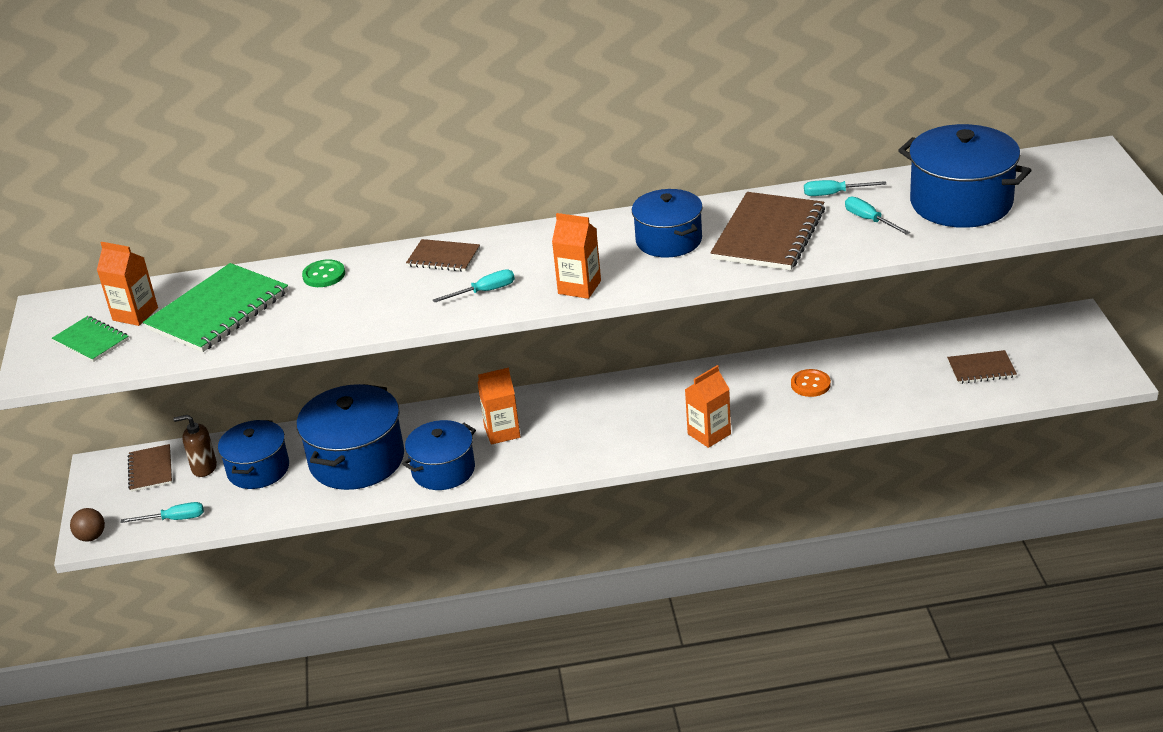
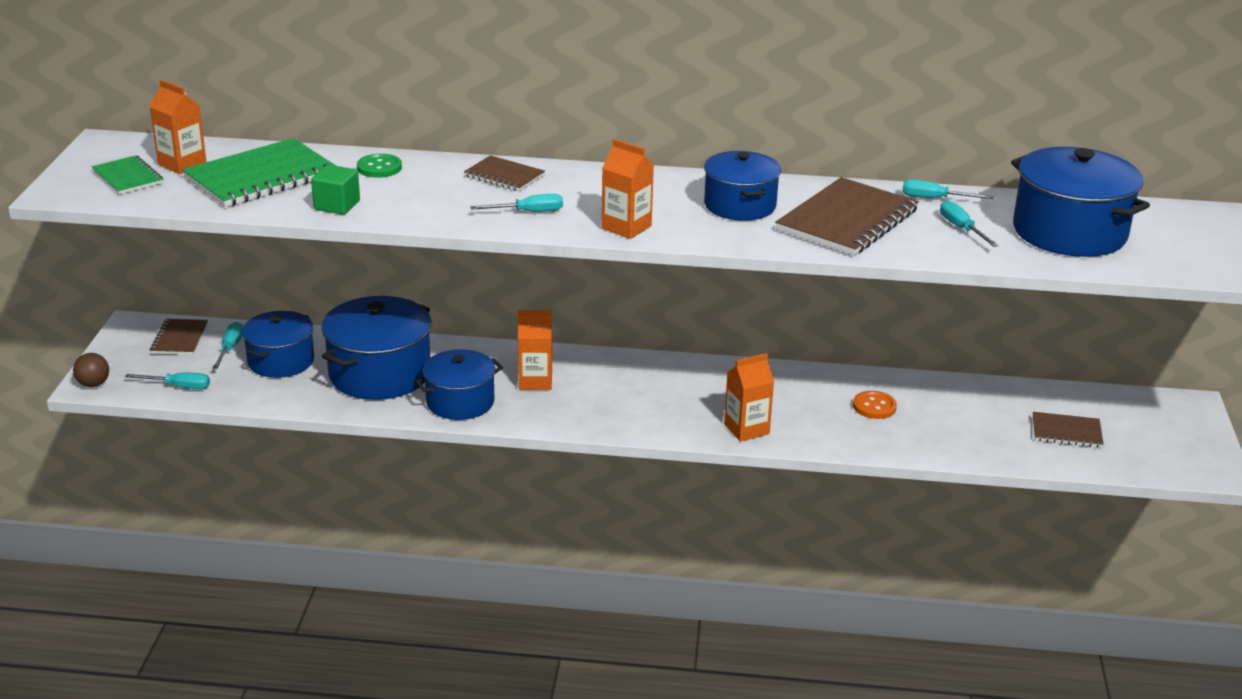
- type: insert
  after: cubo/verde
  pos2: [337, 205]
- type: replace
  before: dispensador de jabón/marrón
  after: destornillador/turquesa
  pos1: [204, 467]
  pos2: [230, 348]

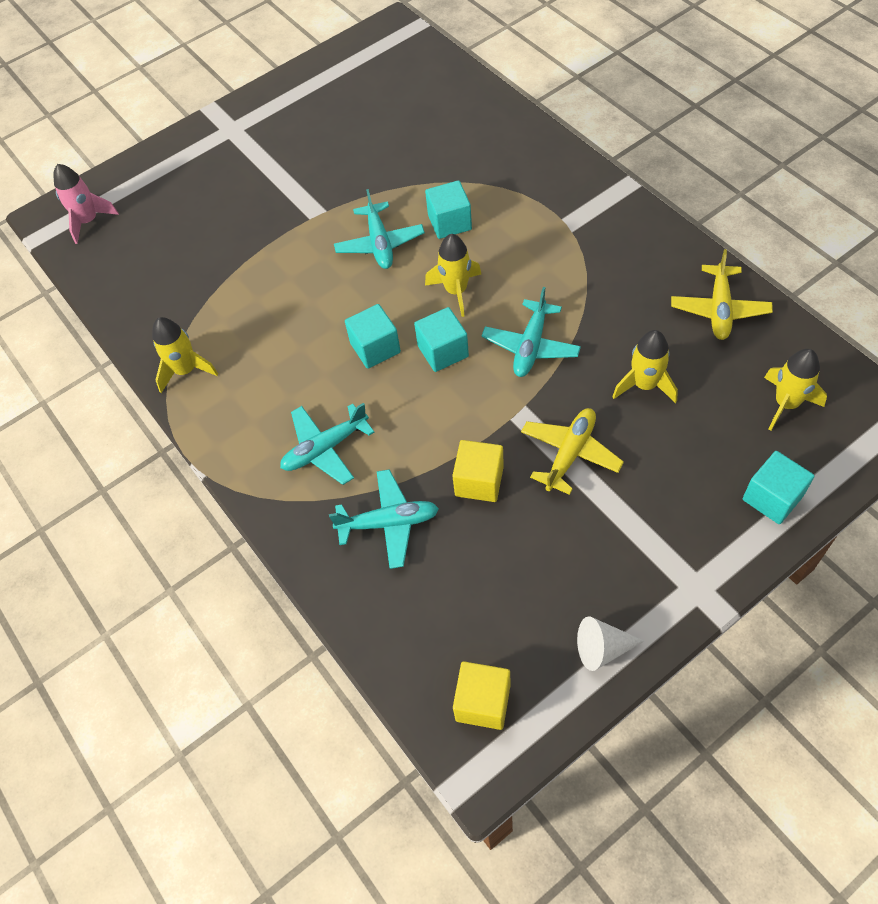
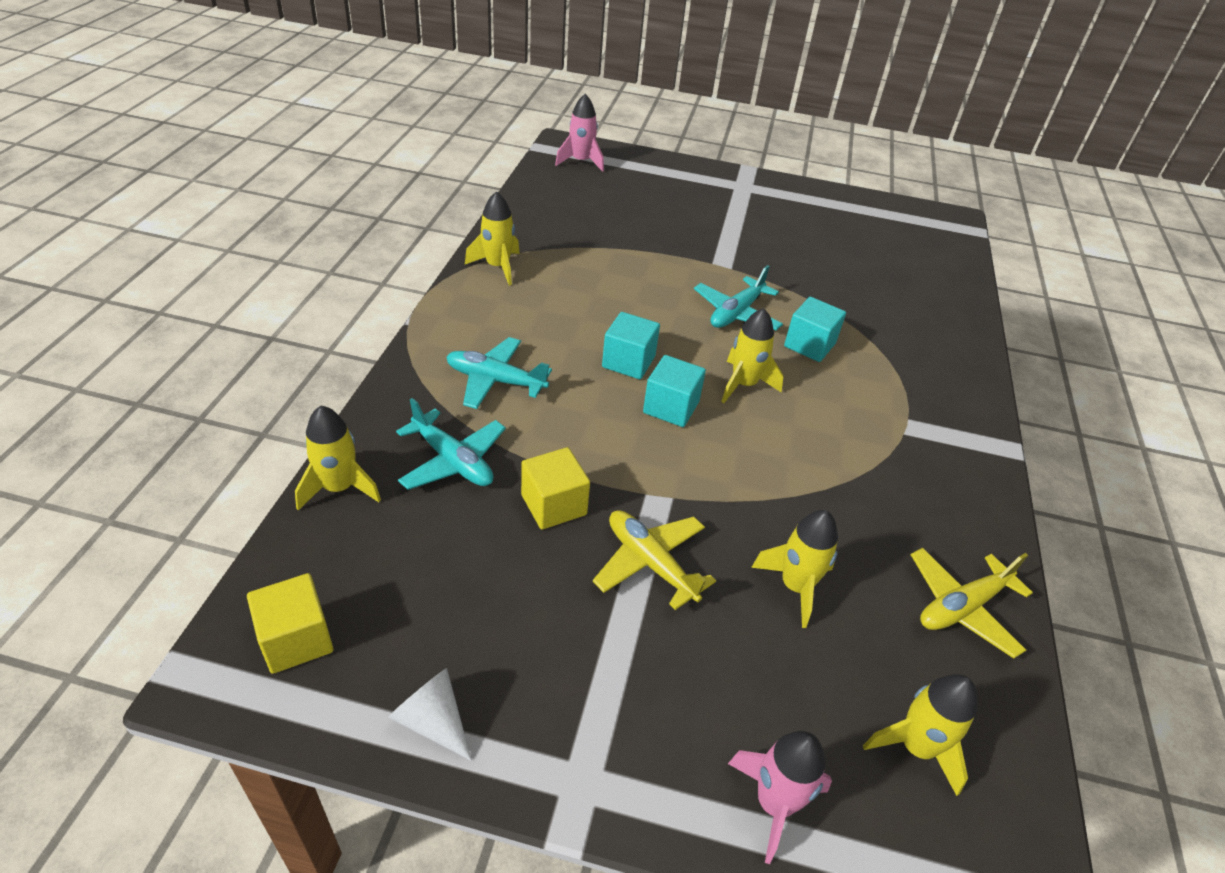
- type: delete
  before: avión/turquesa
  pos1: [531, 346]
- type: insert
  after: cohete/amarillo
  pos2: [339, 488]
- type: replace
  before: cubo/turquesa
  after: cohete/rosa
  pos1: [772, 498]
  pos2: [774, 803]
- type: rotate
  before: avión/amarillo
  pos1: [570, 454]
  pos2: [650, 563]
  turn: -120

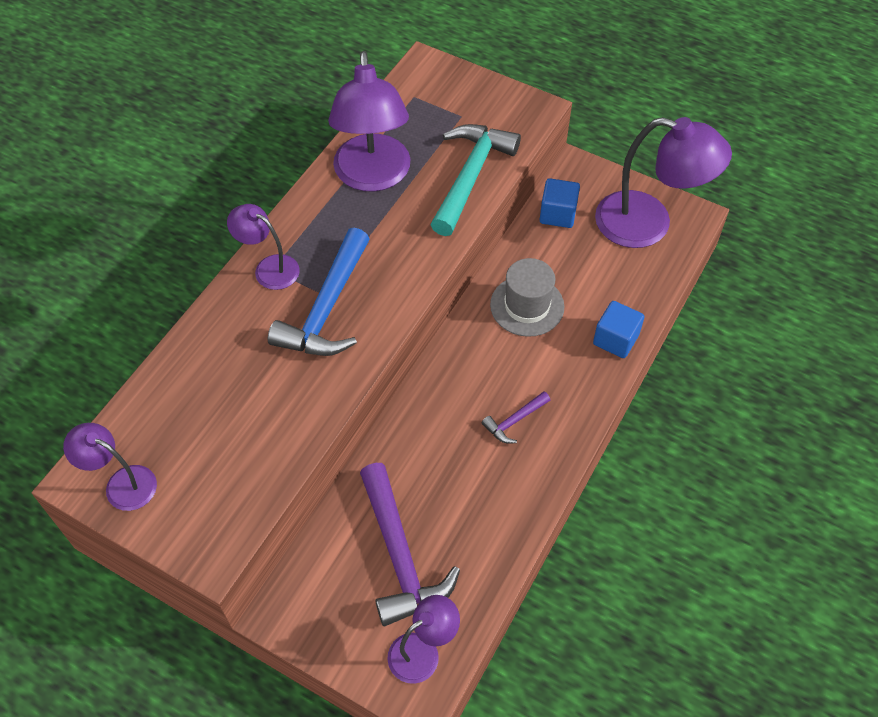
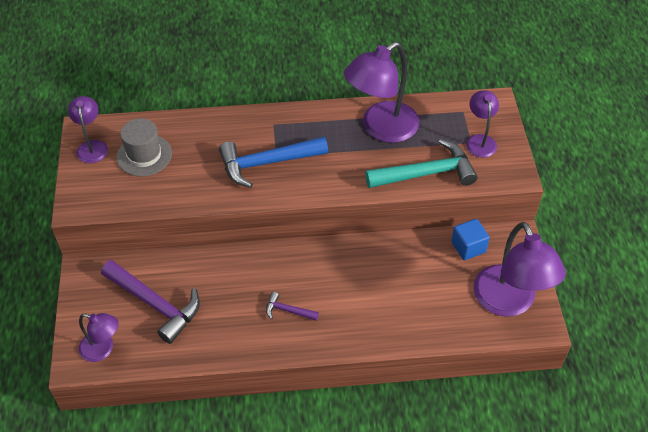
- type: delete
  before: cubo/azul
  pos1: [615, 339]
- type: move
  before: lámpara/morado
  pos1: [269, 268]
  pos2: [480, 140]
- type: move
  before: sombrero/gris
  pos1: [527, 306]
  pos2: [144, 155]
- type: rotate
  before: martillo/morado
  pos1: [400, 555]
  pos2: [155, 304]
  turn: -90

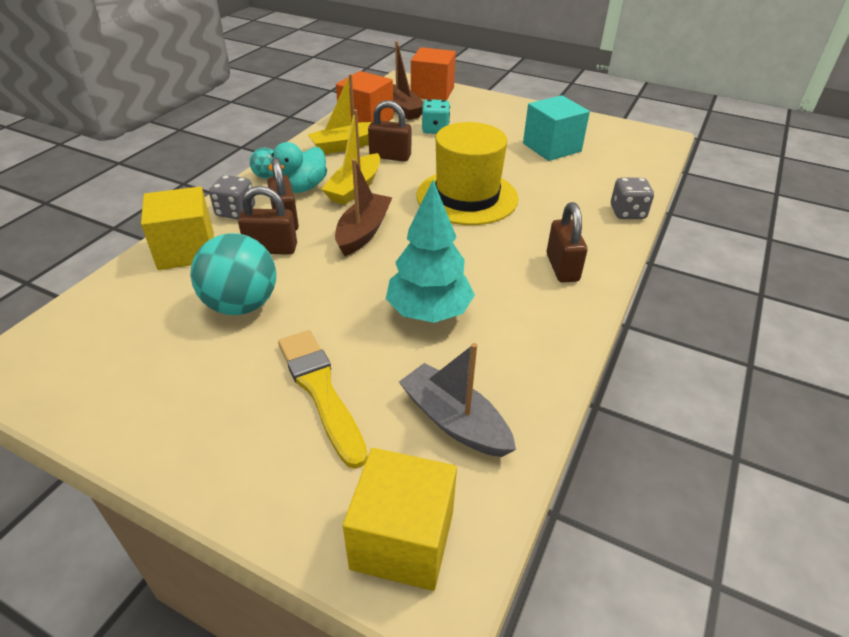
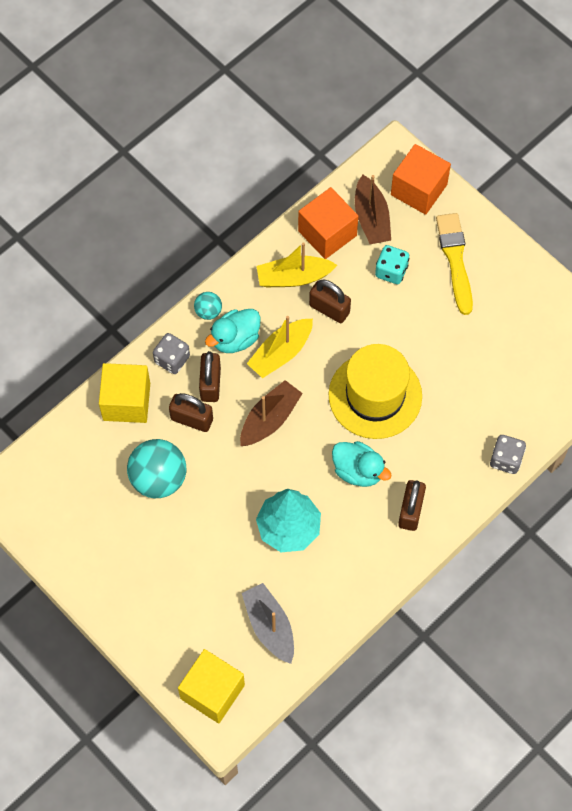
- type: delete
  before: cubo/turquesa
  pos1: [551, 147]
- type: insert
  after: pato/turquesa
  pos2: [358, 471]
- type: move
  before: pincel/amarillo
  pos1: [320, 391]
  pos2: [455, 260]

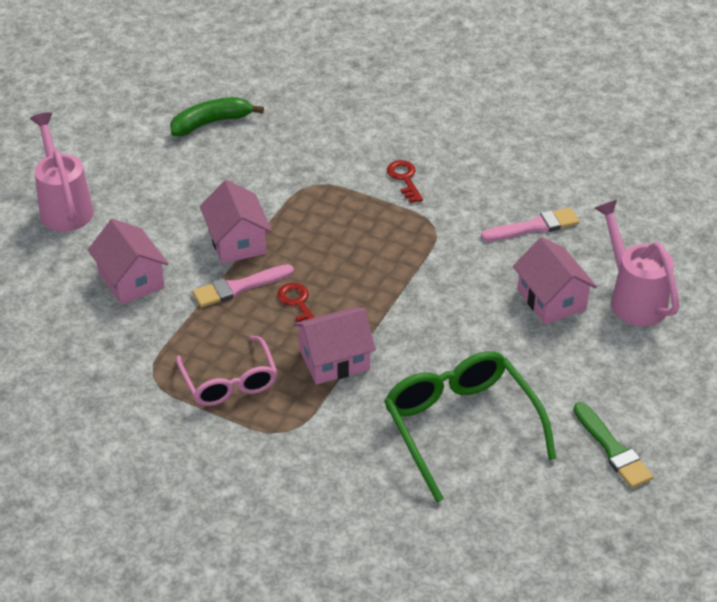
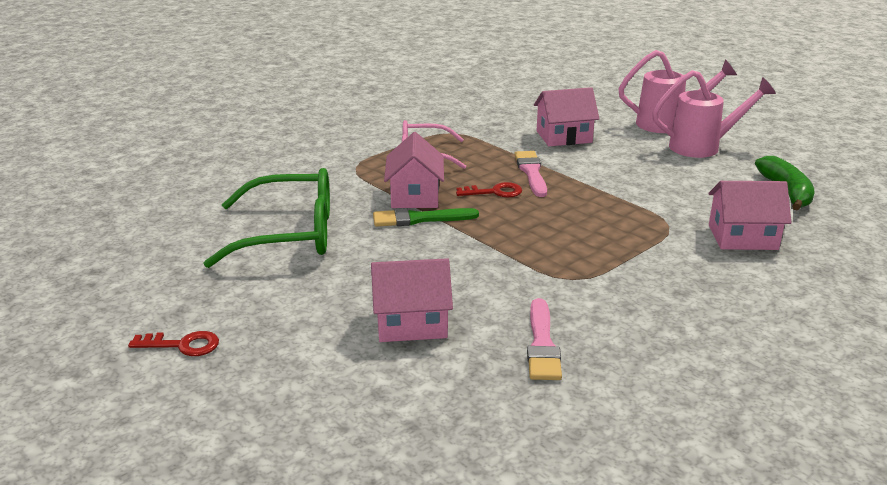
- type: move
  before: casa/rosa
  pos1: [237, 241]
  pos2: [742, 237]
- type: move
  before: llave/rojo
  pos1: [404, 179]
  pos2: [182, 345]
- type: move
  before: pincel/verde
  pos1: [612, 449]
  pos2: [420, 219]
- type: move
  before: regadera/rosa
  pos1: [632, 298]
  pos2: [703, 147]

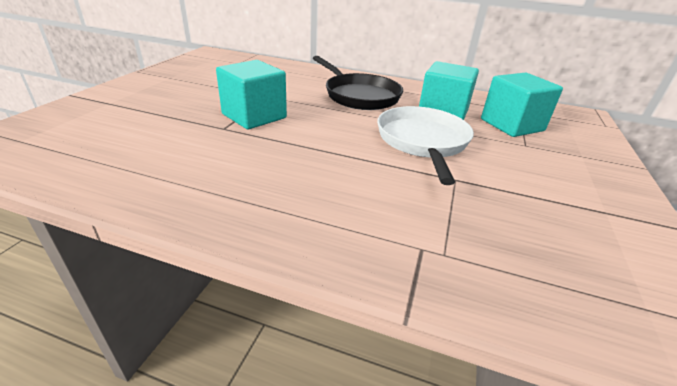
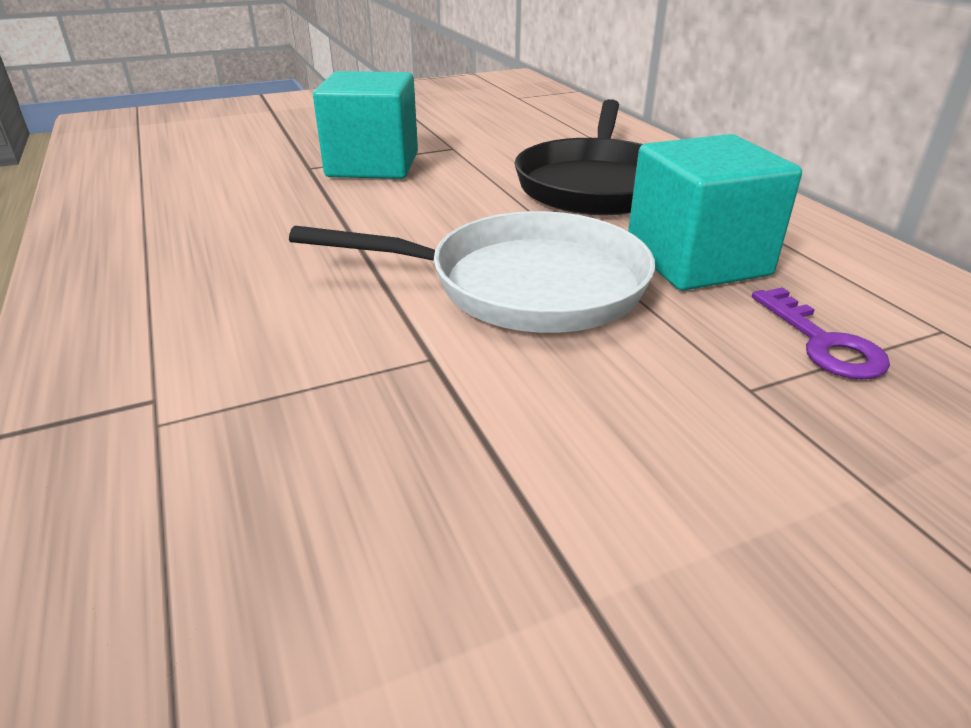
- type: replace
  before: cubo/turquesa
  after: llave/morado
  pos1: [511, 125]
  pos2: [823, 343]
- type: rotate
  before: sartén/blanco
  pos1: [423, 142]
  pos2: [523, 285]
  turn: 45

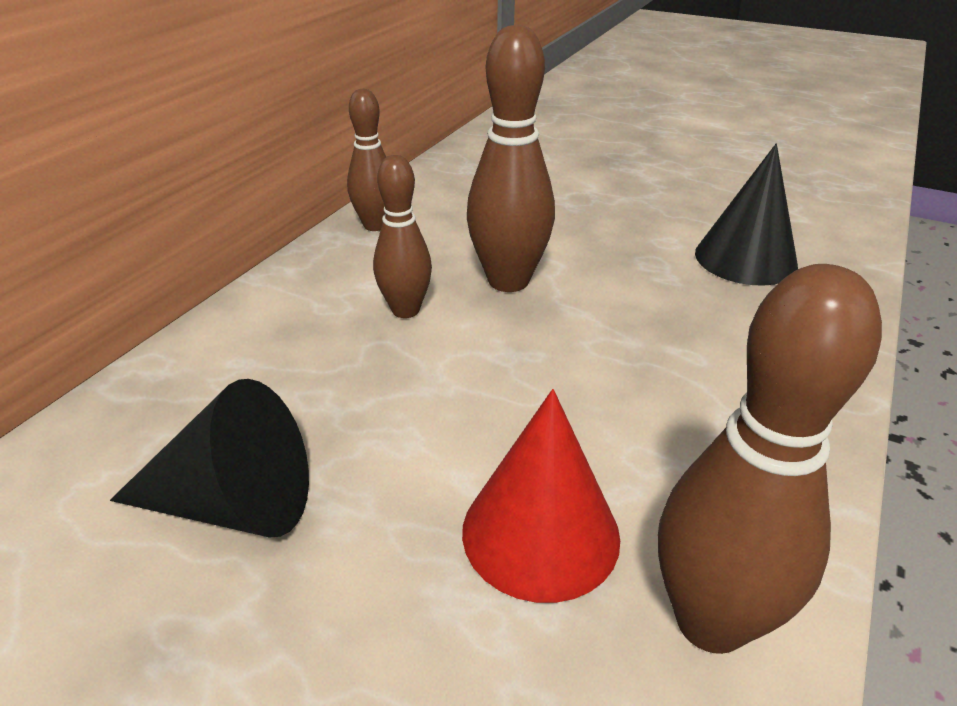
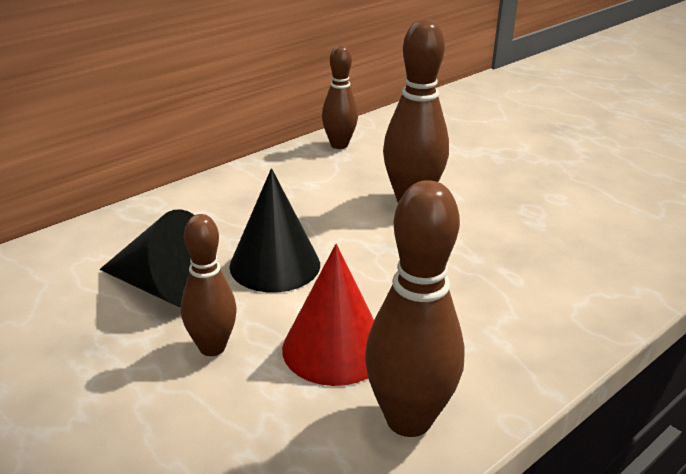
- type: move
  before: bolo/marrón
  pos1: [405, 310]
  pos2: [212, 347]
- type: move
  before: cono/negro
  pos1: [745, 258]
  pos2: [275, 265]

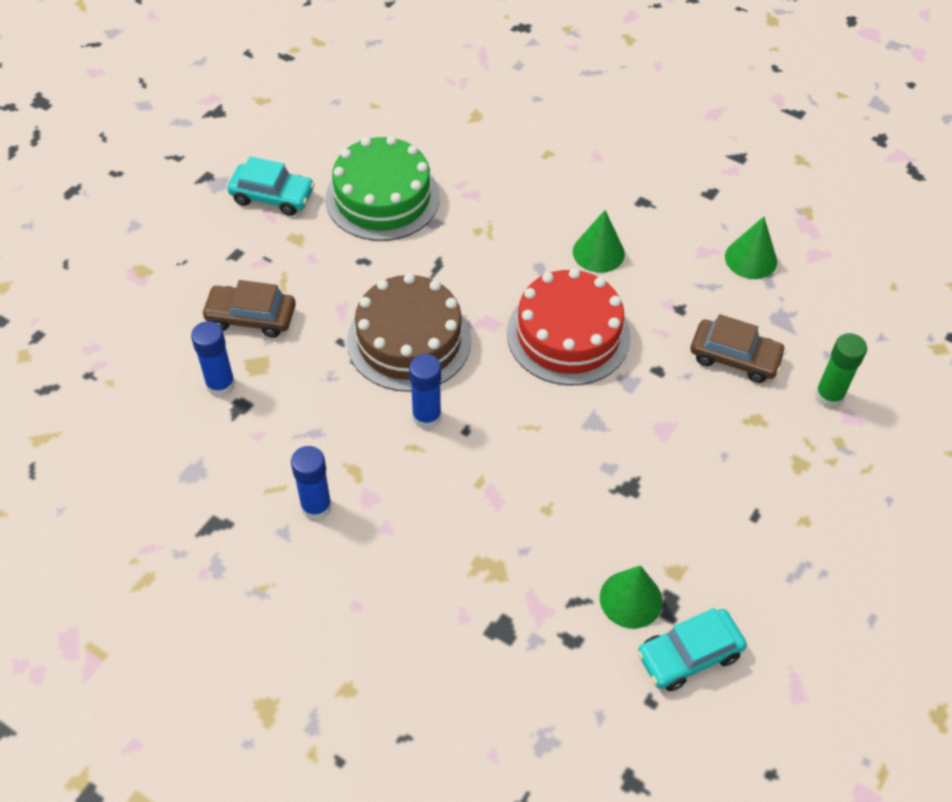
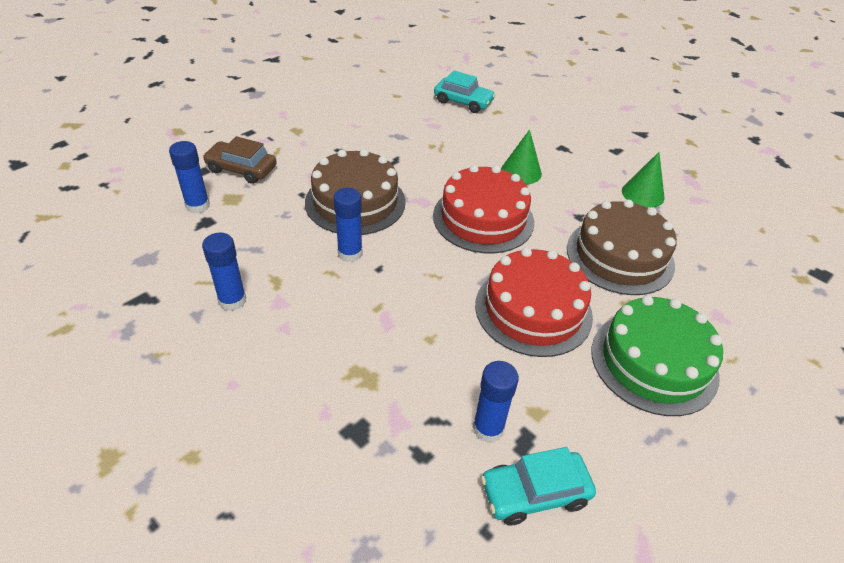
- type: delete
  before: barra de pegamento/verde
  pos1: [829, 396]
- type: insert
  after: tarta/rojo
  pos2: [533, 310]
- type: move
  before: coche/turquesa
  pos1: [272, 196]
  pos2: [463, 102]
- type: move
  before: tarta/verde
  pos1: [382, 197]
  pos2: [654, 362]
- type: replace
  before: cono/verde
  after: barra de pegamento/azul
  pos1: [631, 599]
  pos2: [488, 429]
- type: replace
  before: coche/marrón
  after: tarta/marrón
  pos1: [734, 357]
  pos2: [620, 256]

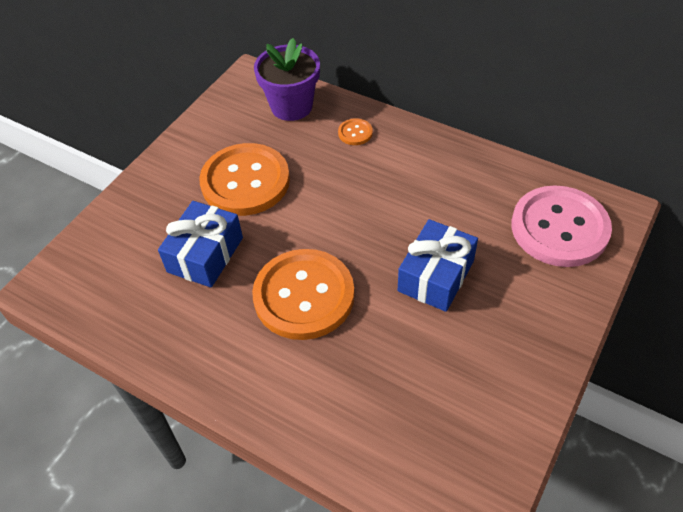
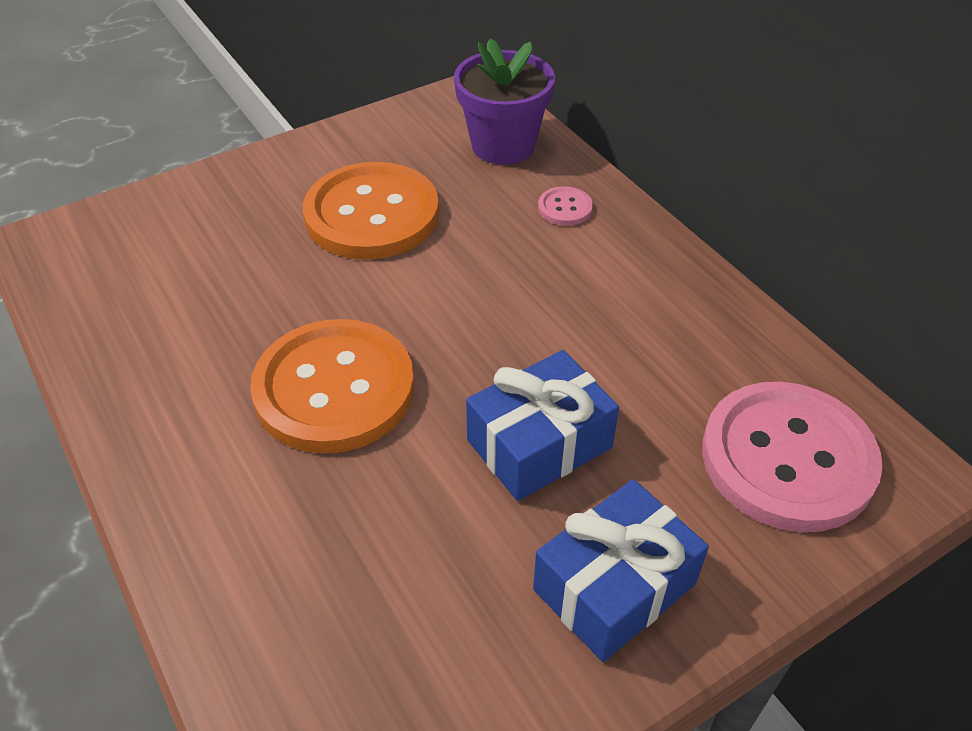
- type: move
  before: regalo/azul
  pos1: [205, 255]
  pos2: [614, 586]
- type: recolor
  before: botón/naranja
  after: botón/rosa
  pos1: [355, 133]
  pos2: [565, 208]

